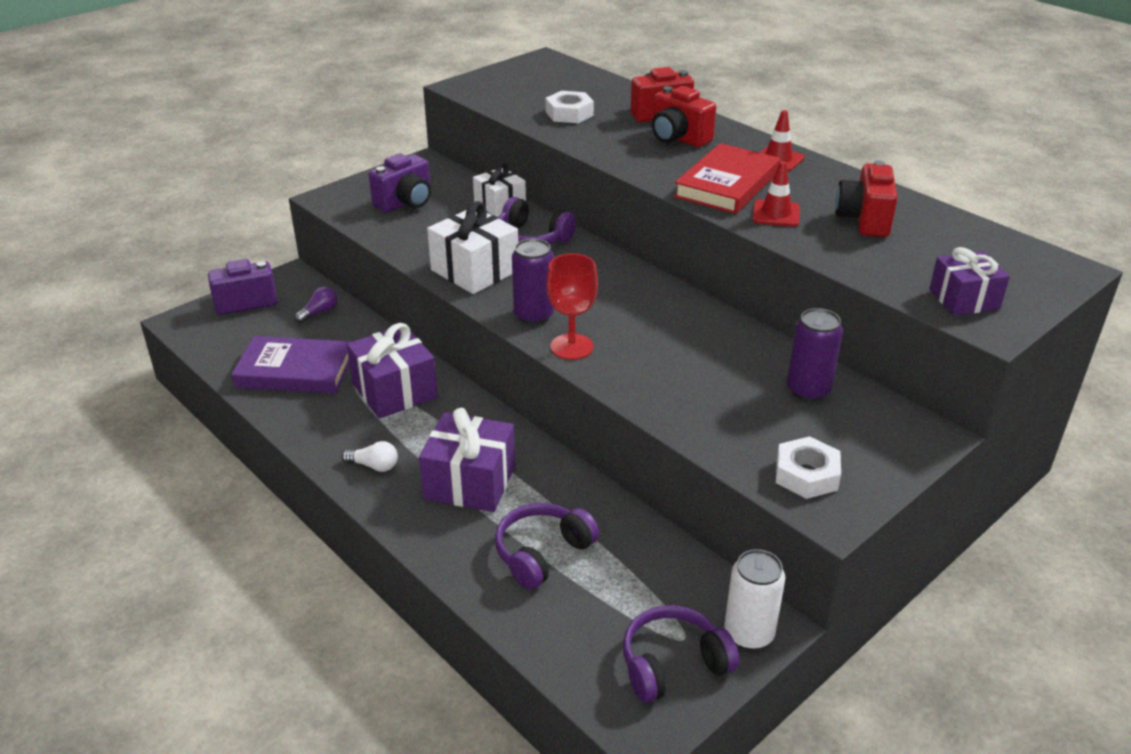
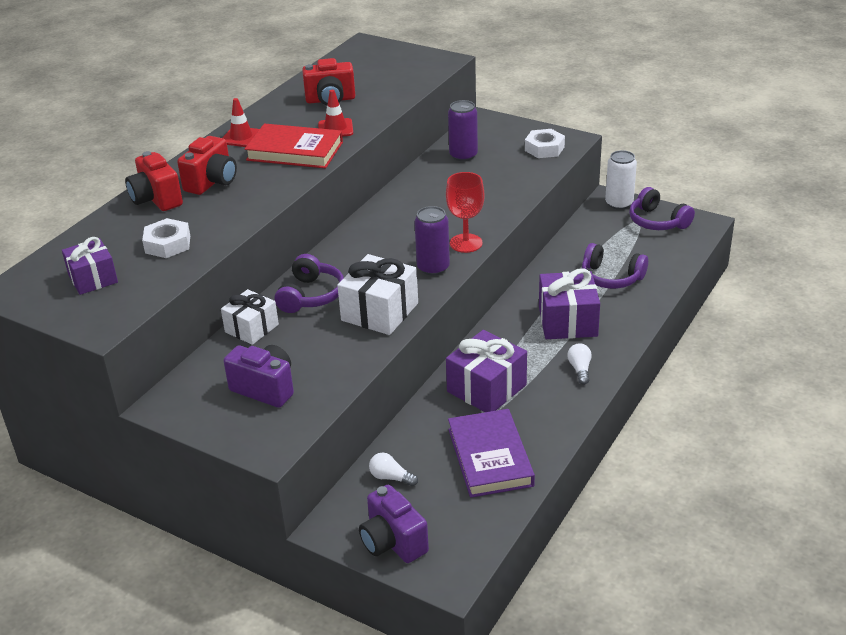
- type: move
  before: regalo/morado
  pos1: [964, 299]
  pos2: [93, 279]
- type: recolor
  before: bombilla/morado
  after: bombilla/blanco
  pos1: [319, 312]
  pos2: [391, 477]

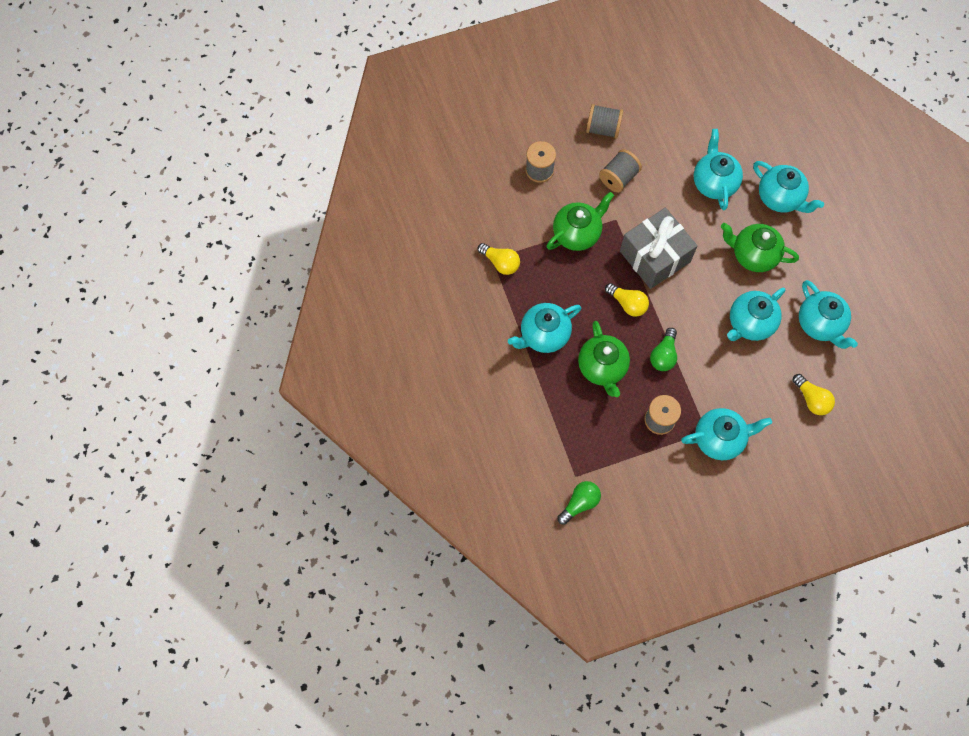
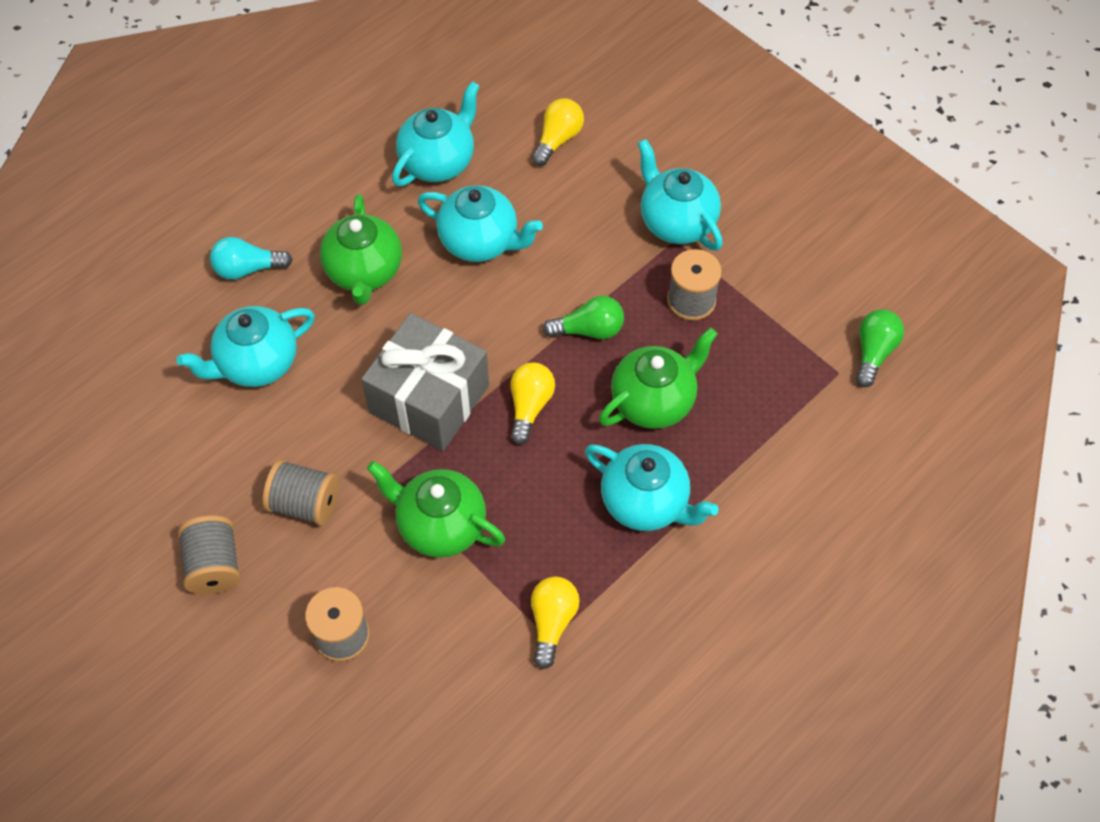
- type: replace
  before: tetera/turquesa
  after: bombilla/turquesa
  pos1: [780, 198]
  pos2: [248, 269]
- type: rotate
  before: bombilla/verde
  pos1: [580, 503]
  pos2: [873, 352]
  turn: 90

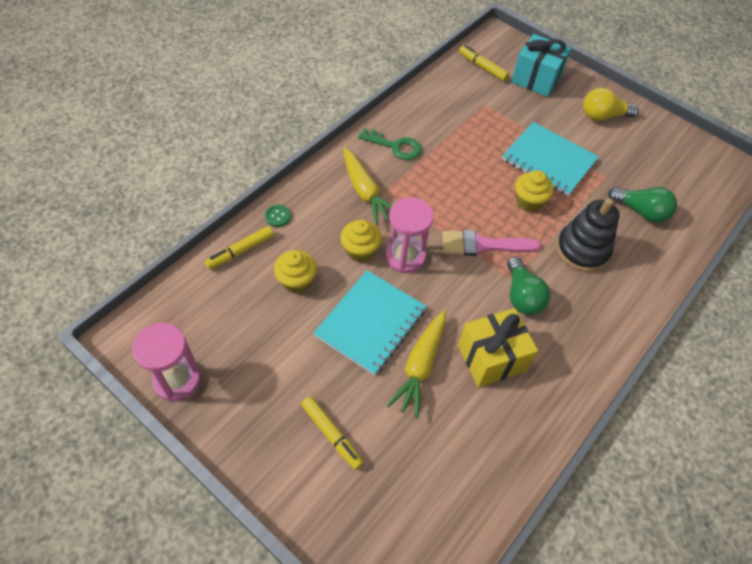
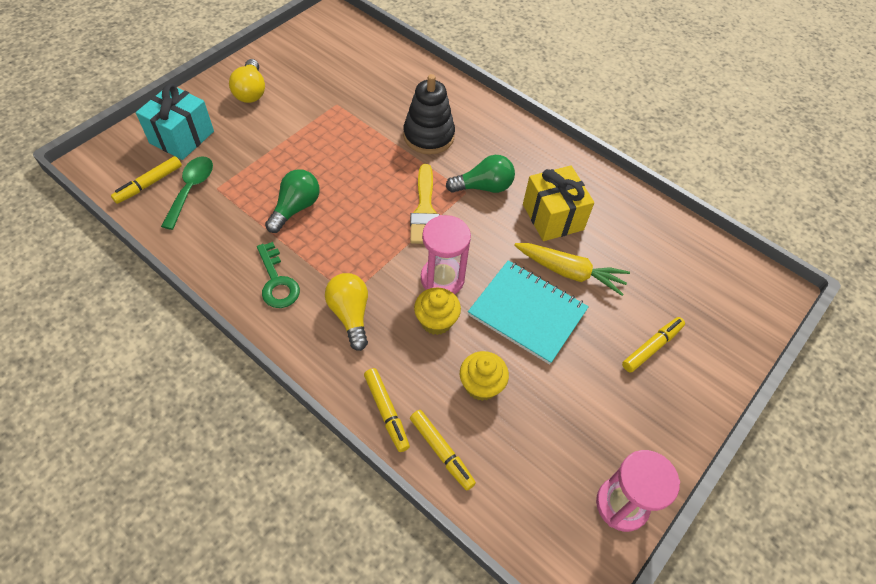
- type: delete
  before: cuaderno/turquesa
  pos1: [548, 161]
- type: delete
  before: magdalena/amarillo
  pos1: [528, 201]
- type: insert
  after: cuchara/verde
  pos2: [191, 189]
- type: move
  before: bombilla/verde
  pos1: [641, 211]
  pos2: [295, 208]
- type: replace
  before: botón/verde
  after: rotulador/amarillo
  pos1: [278, 216]
  pos2: [386, 411]
- type: replace
  before: zanahoria/amarillo
  after: bombilla/amarillo
  pos1: [365, 192]
  pos2: [350, 315]
- type: recolor
  before: pincel/rosa
  after: pincel/amarillo
  pos1: [483, 245]
  pos2: [425, 210]
- type: rotate
  before: llave/verde
  pos1: [395, 146]
  pos2: [277, 281]
  turn: 135

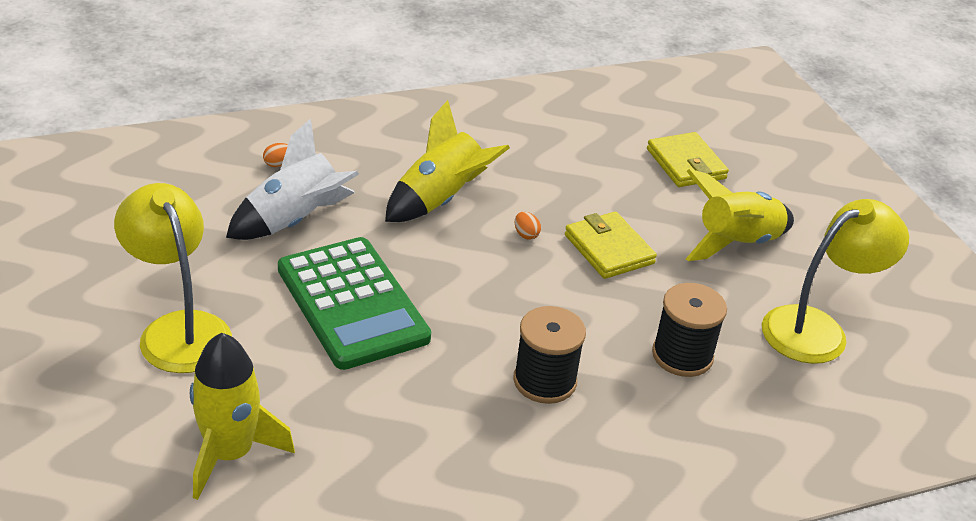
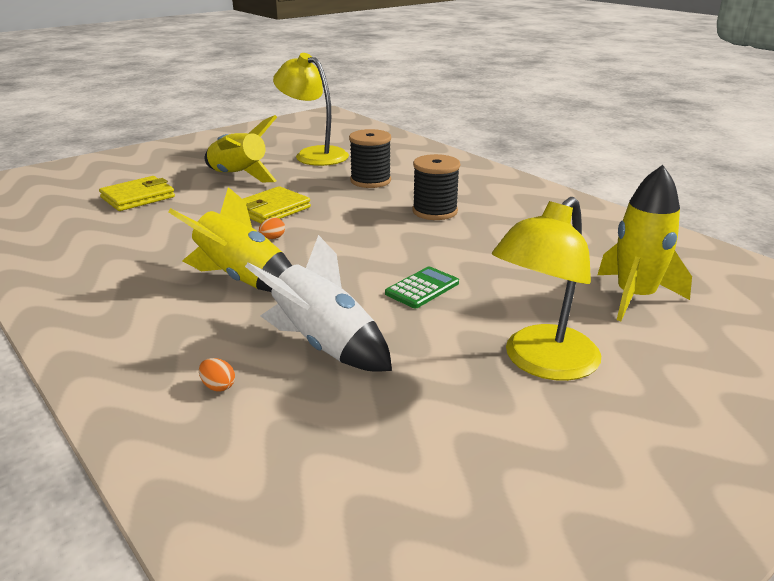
- type: resize
  before: calculadora/verde
  pos1: [352, 304]
  pos2: [422, 288]
  scale: 0.45

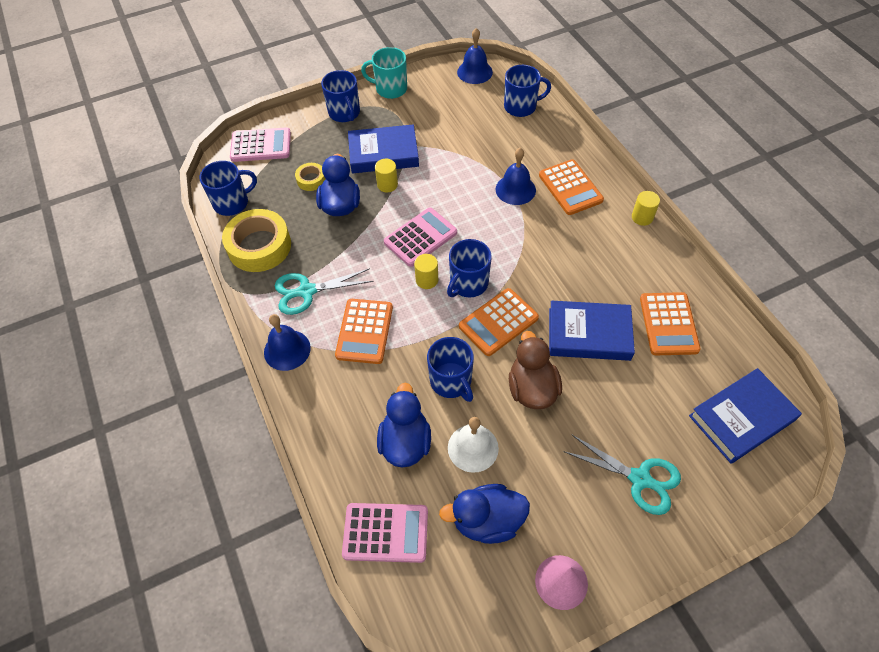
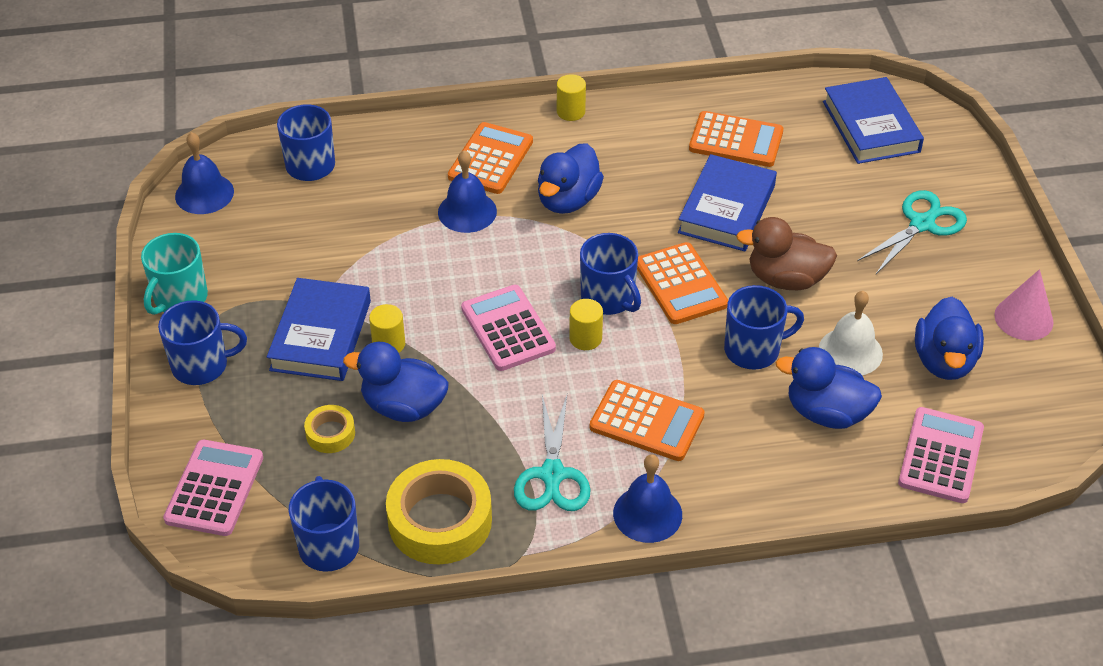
- type: insert
  after: pato/azul
  pos2: [568, 200]
- type: rotate
  before: calculadora/naranja
  pos1: [570, 188]
  pos2: [490, 159]
  turn: -60

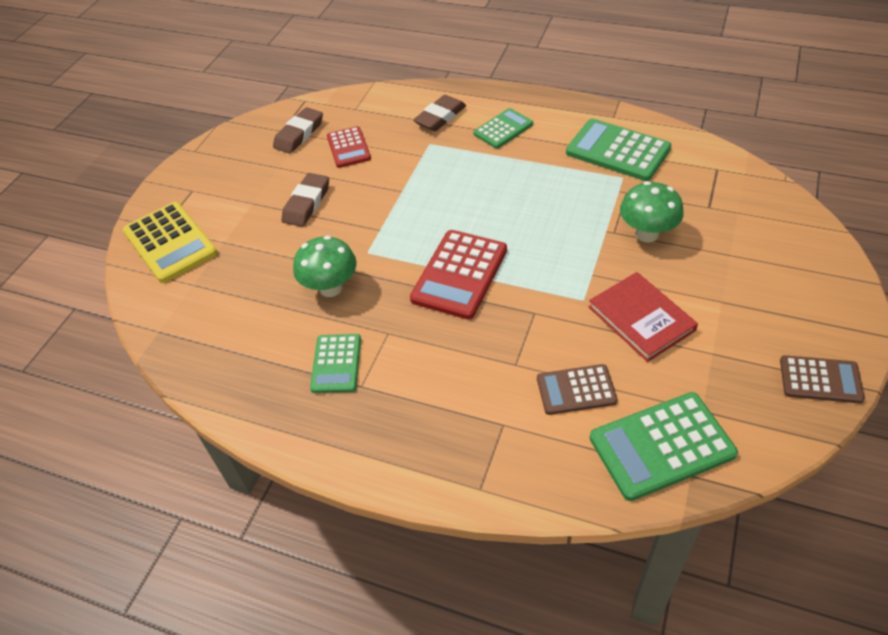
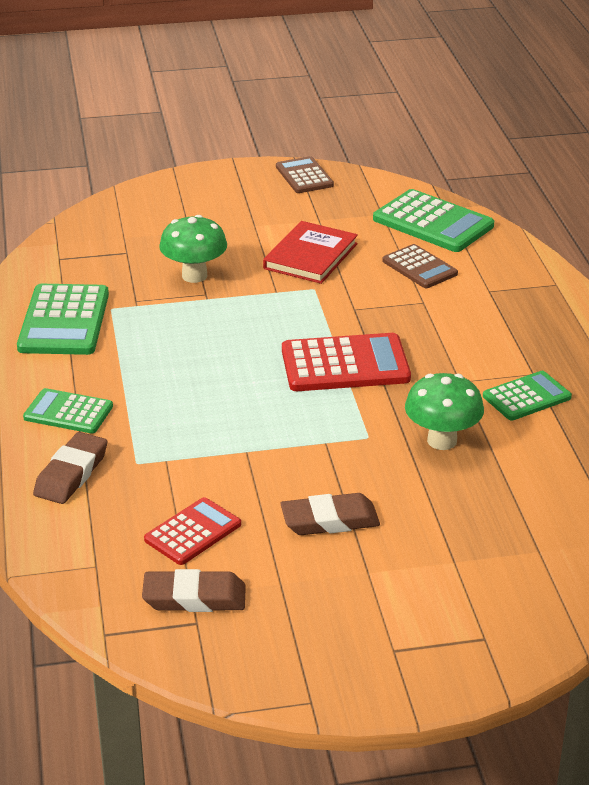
- type: delete
  before: calculadora/amarillo
  pos1: [170, 242]
- type: rotate
  before: goma de borrar/marrón
  pos1: [440, 117]
  pos2: [71, 473]
  turn: -75

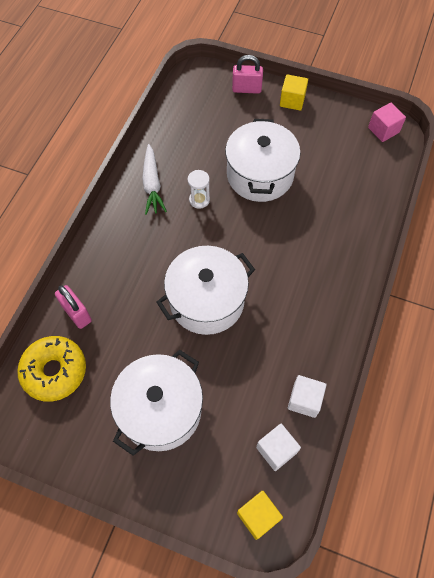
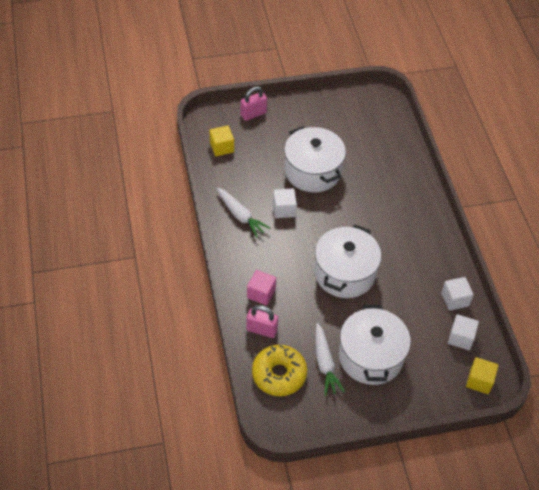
- type: insert
  after: zanahoria/blanco
  pos2: [325, 363]
- type: move
  before: cubo/amarillo
  pos1: [292, 100]
  pos2: [222, 147]
- type: move
  before: cubo/rosa
  pos1: [383, 130]
  pos2: [261, 293]
- type: replace
  before: reloj de arena/blanco
  after: cubo/blanco
  pos1: [199, 200]
  pos2: [284, 209]

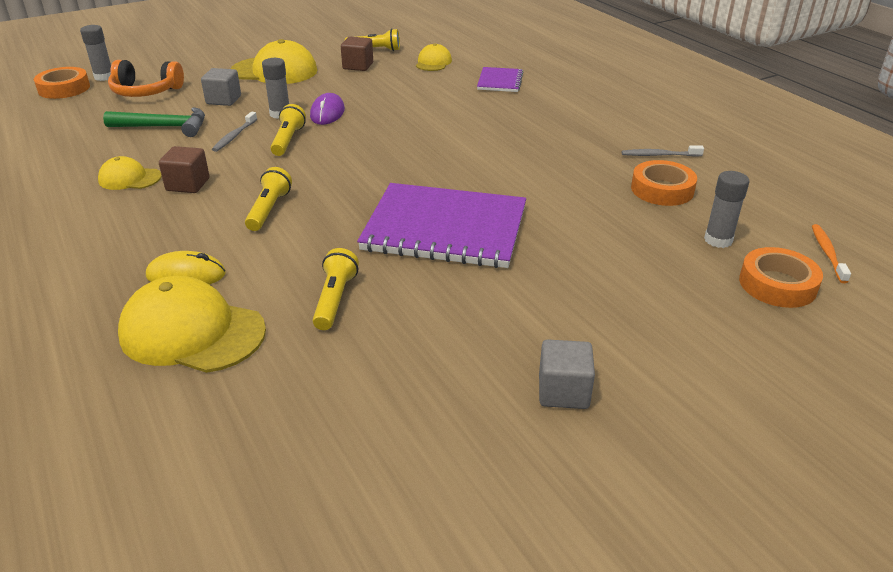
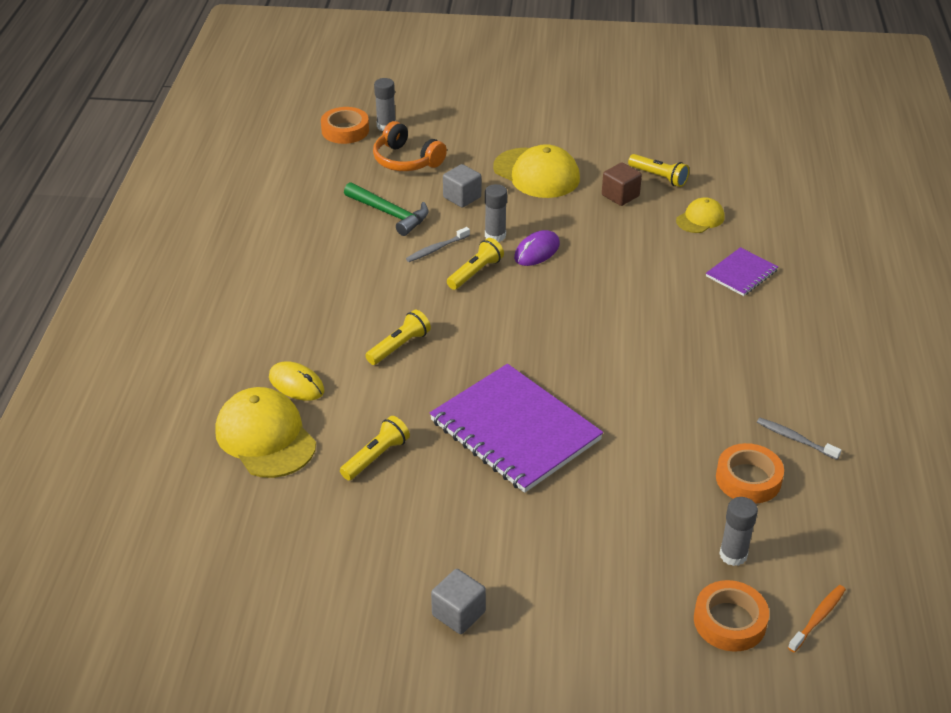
- type: delete
  before: gorra/amarillo
  pos1: [129, 178]
- type: delete
  before: cubo/marrón
  pos1: [188, 184]

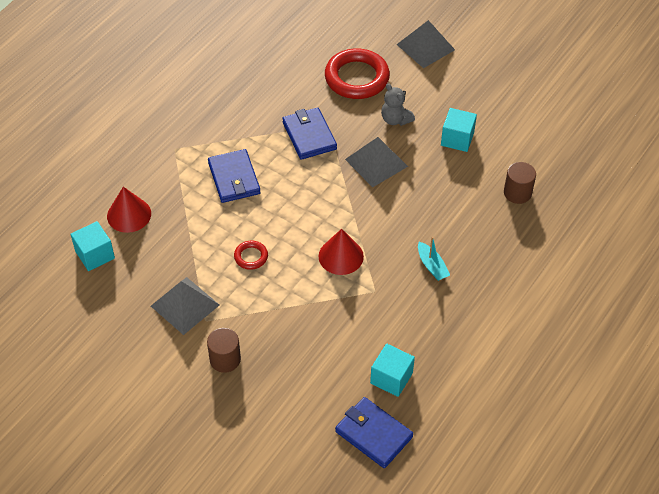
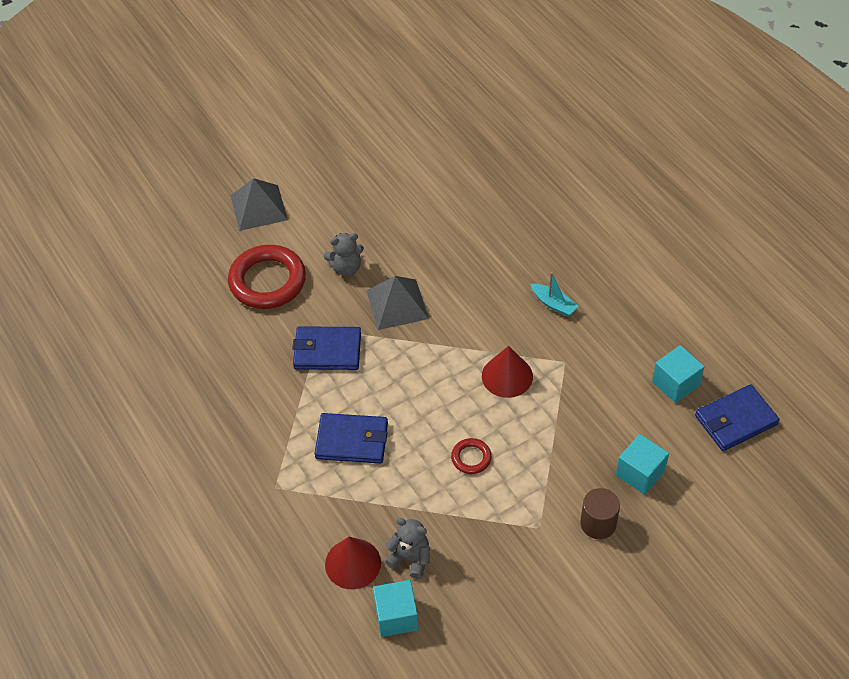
- type: delete
  before: pirámide/gris
  pos1: [185, 305]
- type: delete
  before: cilindro/marrón
  pos1: [517, 193]
- type: insert
  after: osito/gris
  pos2: [410, 559]
- type: move
  before: cubo/turquesa
  pos1: [457, 139]
  pos2: [640, 473]
- type: rotate
  before: barco/turquesa
  pos1: [432, 266]
  pos2: [554, 304]
  turn: 45

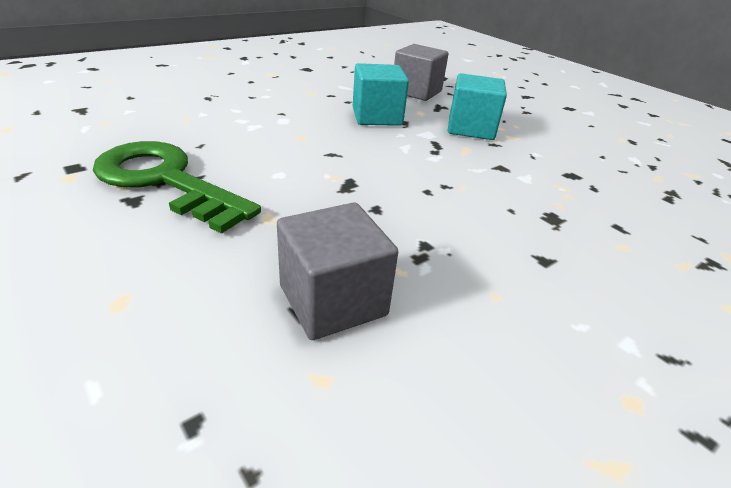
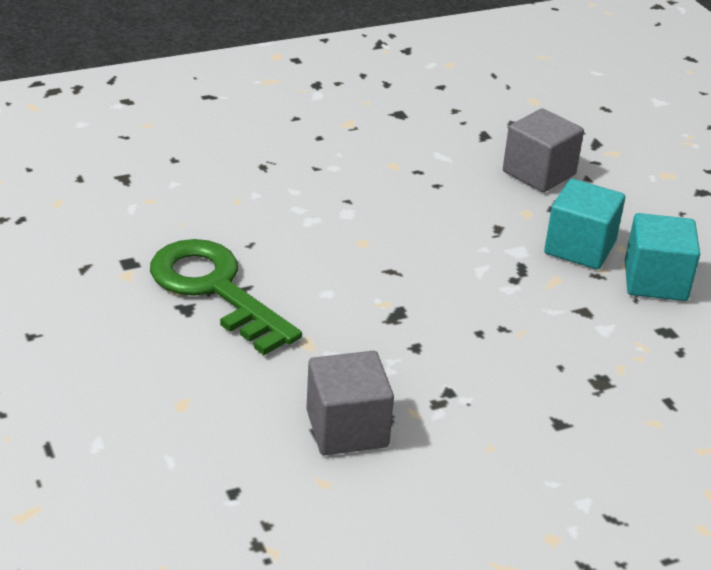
- type: move
  before: cubo/turquesa
  pos1: [377, 117]
  pos2: [655, 281]

